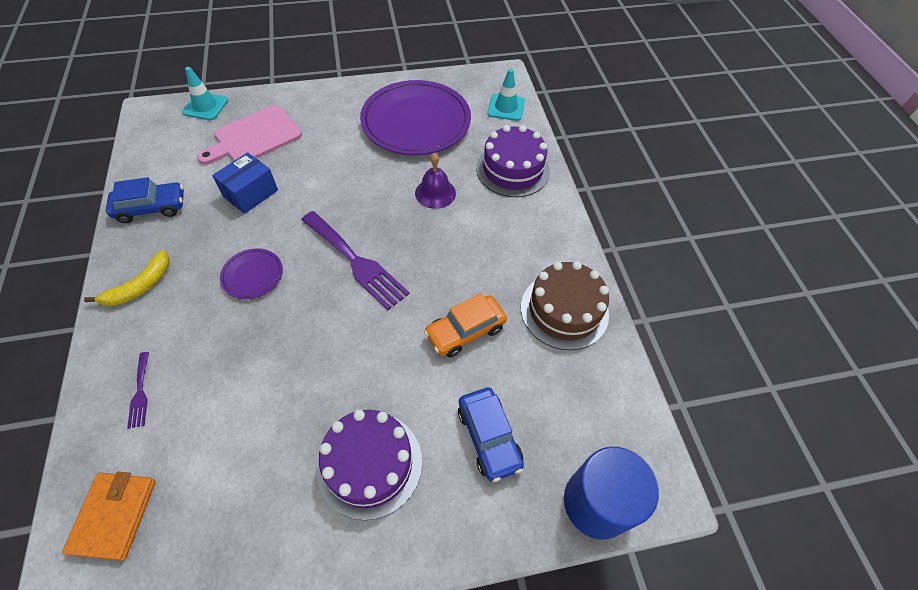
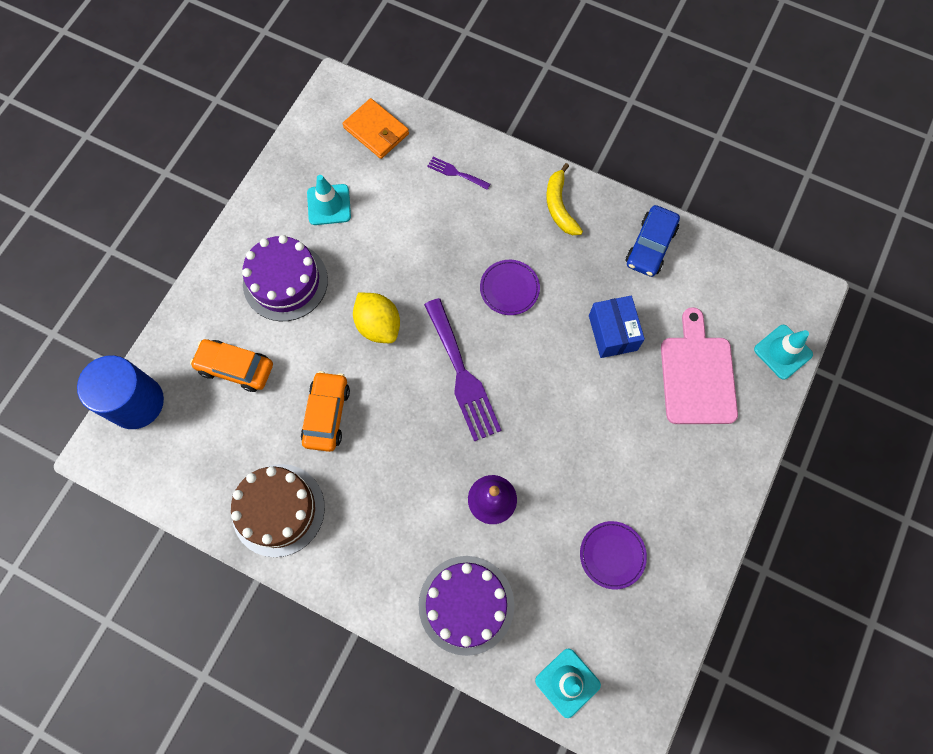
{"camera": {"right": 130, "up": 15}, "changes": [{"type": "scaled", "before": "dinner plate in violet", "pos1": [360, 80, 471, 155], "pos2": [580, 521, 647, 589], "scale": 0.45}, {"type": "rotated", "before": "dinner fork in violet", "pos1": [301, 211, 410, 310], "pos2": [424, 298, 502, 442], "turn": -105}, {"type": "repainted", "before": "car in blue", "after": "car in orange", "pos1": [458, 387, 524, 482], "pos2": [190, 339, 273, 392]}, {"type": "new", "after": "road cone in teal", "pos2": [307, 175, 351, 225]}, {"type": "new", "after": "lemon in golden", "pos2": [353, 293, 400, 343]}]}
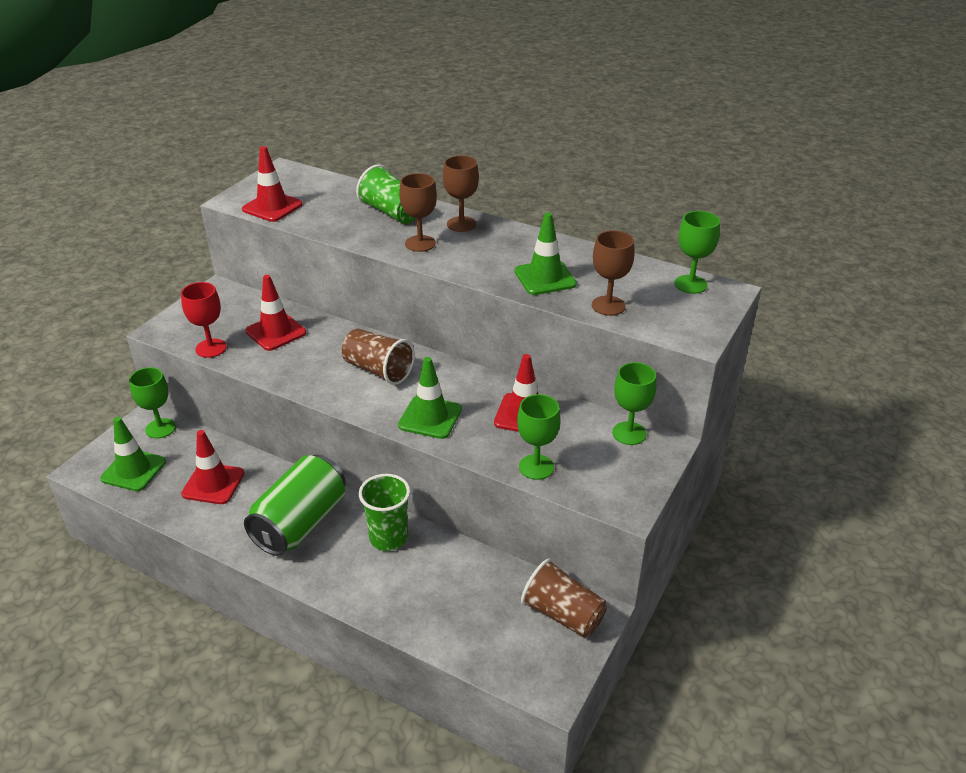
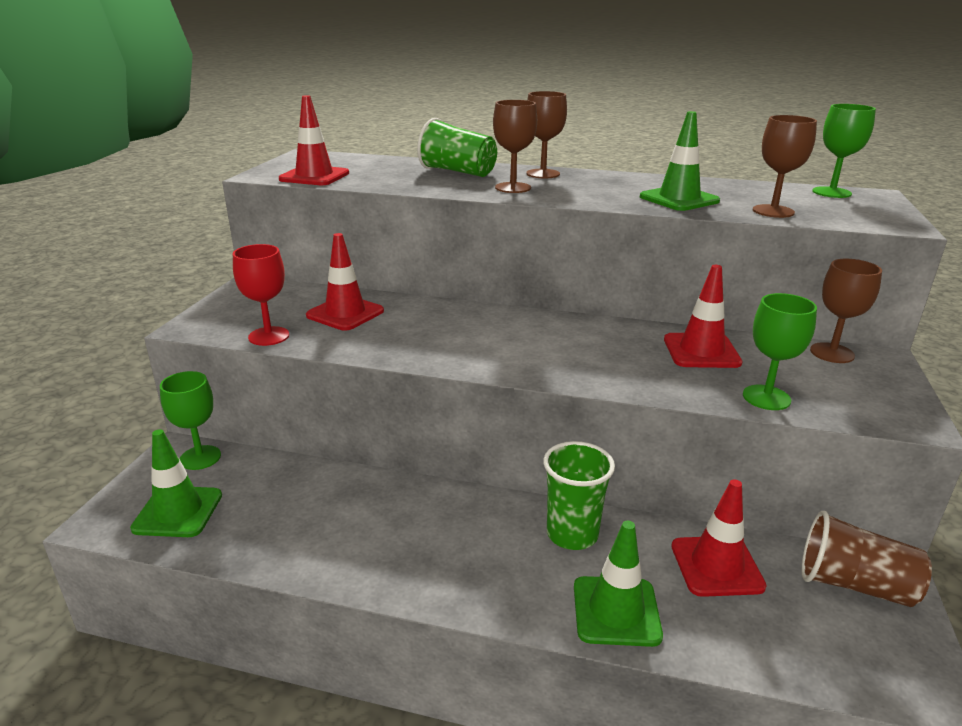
{"camera": {"right": -15, "up": -10}, "changes": [{"type": "gone", "before": "beaker in brown", "pos1": [342, 329, 415, 385]}, {"type": "shifted", "before": "road cone in leaf-green", "pos1": [398, 357, 462, 439], "pos2": [574, 521, 663, 647]}, {"type": "repainted", "before": "wine glass in leaf-green", "after": "wine glass in brown", "pos1": [612, 362, 657, 445], "pos2": [810, 259, 882, 363]}, {"type": "shifted", "before": "road cone in red", "pos1": [181, 430, 244, 504], "pos2": [671, 479, 767, 597]}, {"type": "gone", "before": "soda can in leaf-green", "pos1": [244, 455, 346, 556]}]}
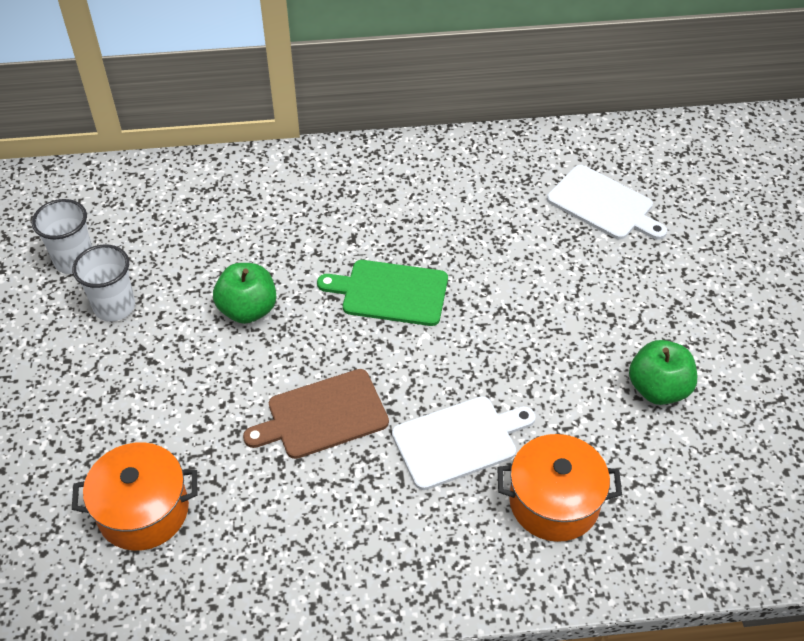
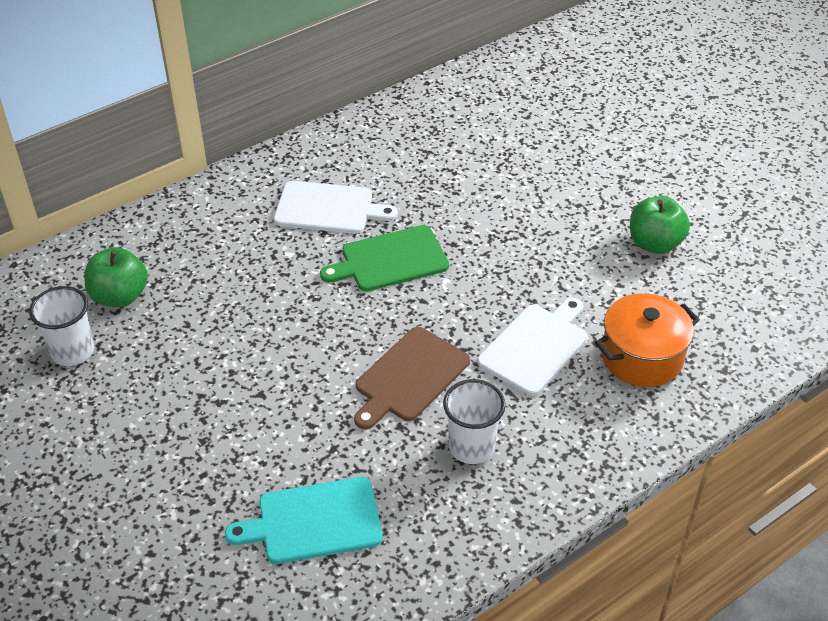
{"camera": {"right": -30, "up": -5}, "changes": [{"type": "shifted", "before": "chopping board in white", "pos1": [547, 165, 667, 240], "pos2": [274, 181, 398, 234]}, {"type": "shifted", "before": "beaker in white", "pos1": [72, 244, 135, 322], "pos2": [443, 379, 506, 464]}, {"type": "shifted", "before": "apple in leaf-green", "pos1": [213, 263, 276, 324], "pos2": [84, 247, 148, 307]}, {"type": "swapped", "before": "pot in orange", "after": "chopping board in teal", "pos1": [72, 442, 197, 551], "pos2": [225, 477, 383, 564]}]}
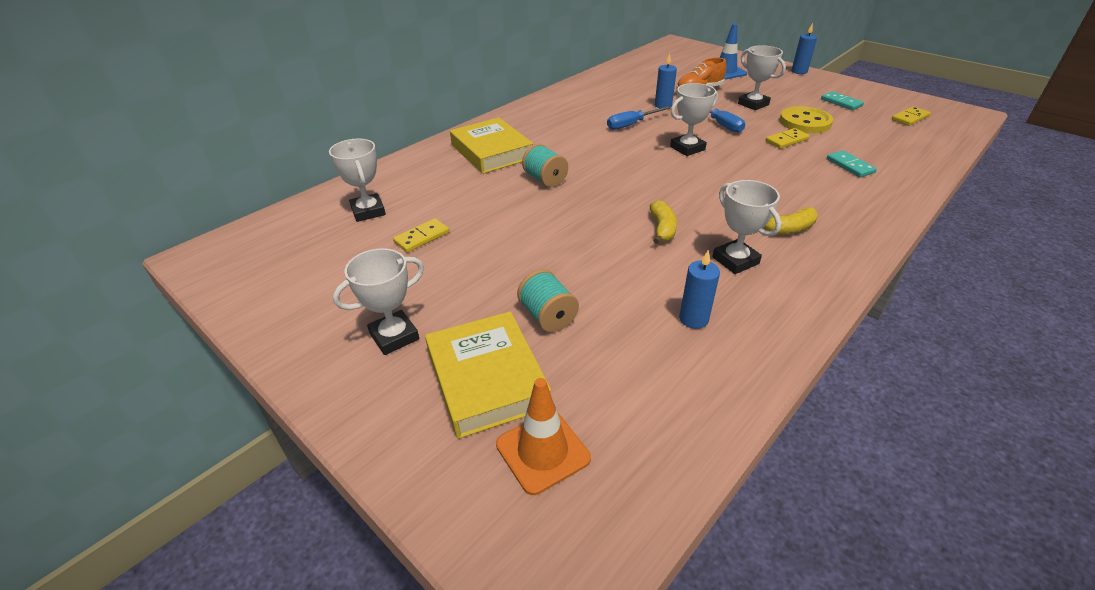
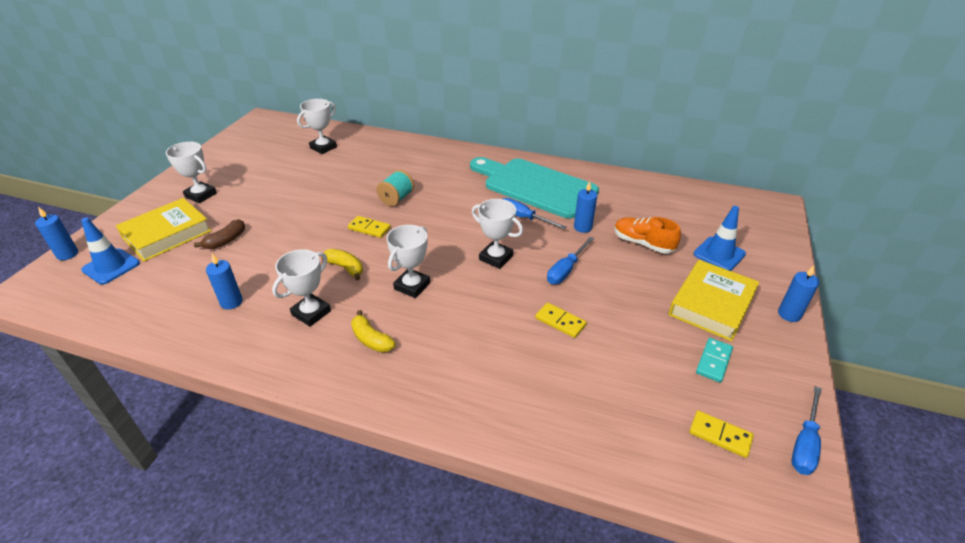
{"camera": {"right": 65, "up": 0}, "changes": [{"type": "shifted", "before": "prize cup in white", "pos1": [738, 45, 786, 110], "pos2": [386, 225, 430, 298]}, {"type": "gone", "before": "button in golden", "pos1": [780, 106, 833, 133]}, {"type": "shifted", "before": "hardcover in golden", "pos1": [450, 117, 533, 174], "pos2": [669, 260, 760, 341]}, {"type": "gone", "before": "domino piece in teal", "pos1": [827, 150, 877, 177]}, {"type": "rotated", "before": "banana fruit in golden", "pos1": [650, 200, 677, 244], "pos2": [322, 249, 363, 280], "turn": -120}, {"type": "shifted", "before": "domino piece in golden", "pos1": [393, 218, 449, 252], "pos2": [348, 216, 390, 238]}, {"type": "swapped", "before": "spool in teal", "after": "banana fruit in brown", "pos1": [517, 269, 579, 332], "pos2": [194, 219, 245, 249]}, {"type": "repainted", "before": "road cone in orange", "after": "road cone in blue", "pos1": [496, 378, 591, 495], "pos2": [81, 218, 140, 284]}, {"type": "new", "after": "chopping board in teal", "pos2": [470, 157, 599, 219]}, {"type": "new", "after": "candle in blue", "pos2": [35, 207, 78, 260]}, {"type": "new", "after": "flat screwdriver in blue", "pos2": [791, 386, 822, 475]}]}
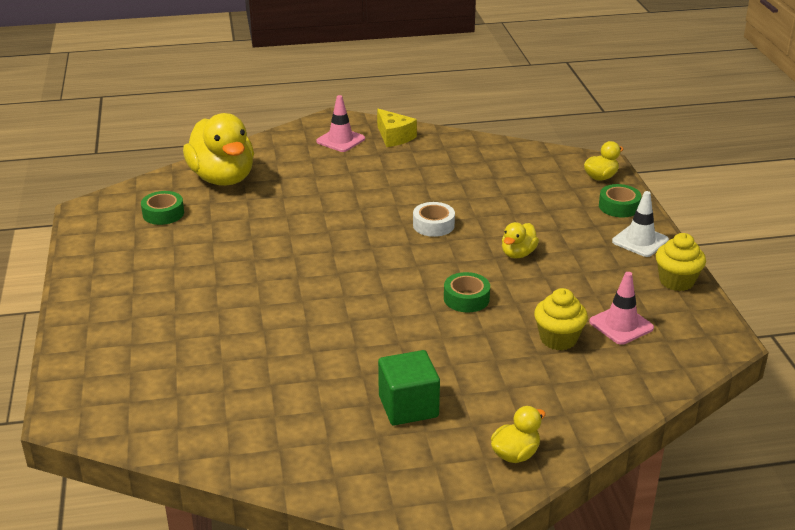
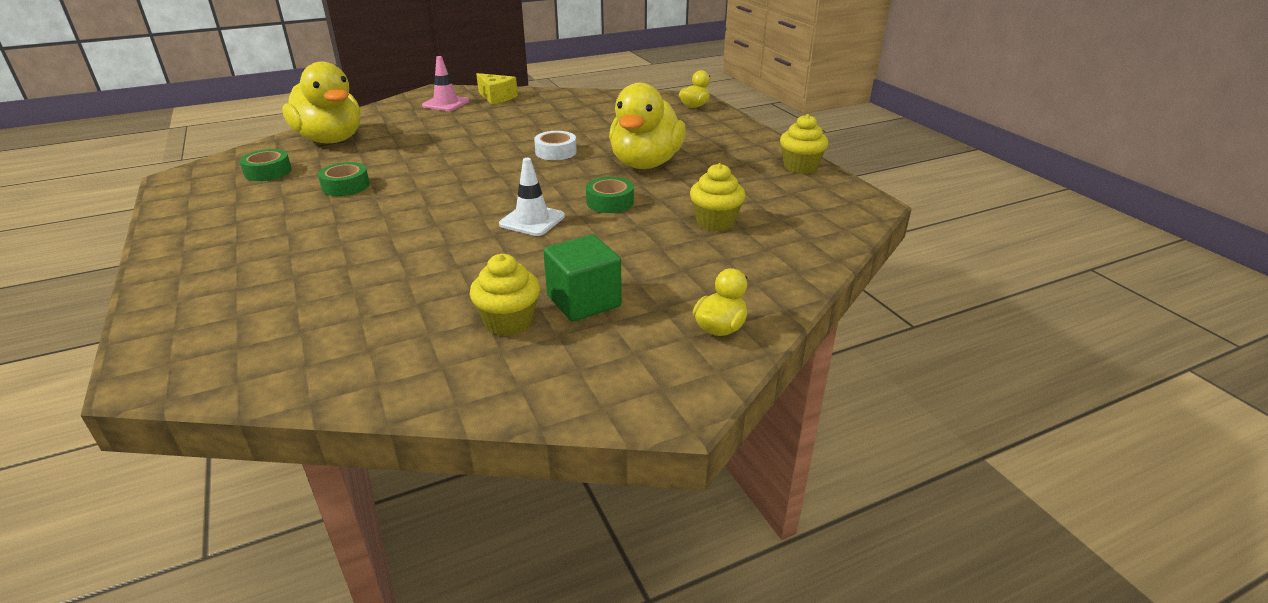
{"camera": {"right": -15, "up": 0}, "changes": [{"type": "shifted", "before": "tape in leaf-green", "pos1": [599, 184, 641, 217], "pos2": [318, 162, 370, 196]}, {"type": "shifted", "before": "road cone in white", "pos1": [612, 191, 669, 257], "pos2": [499, 158, 565, 236]}, {"type": "scaled", "before": "toy duck in golden", "pos1": [502, 222, 539, 258], "pos2": [609, 83, 686, 169], "scale": 2.15}, {"type": "gone", "before": "road cone in pink", "pos1": [589, 272, 654, 345]}, {"type": "new", "after": "muffin in golden", "pos2": [470, 254, 540, 336]}]}
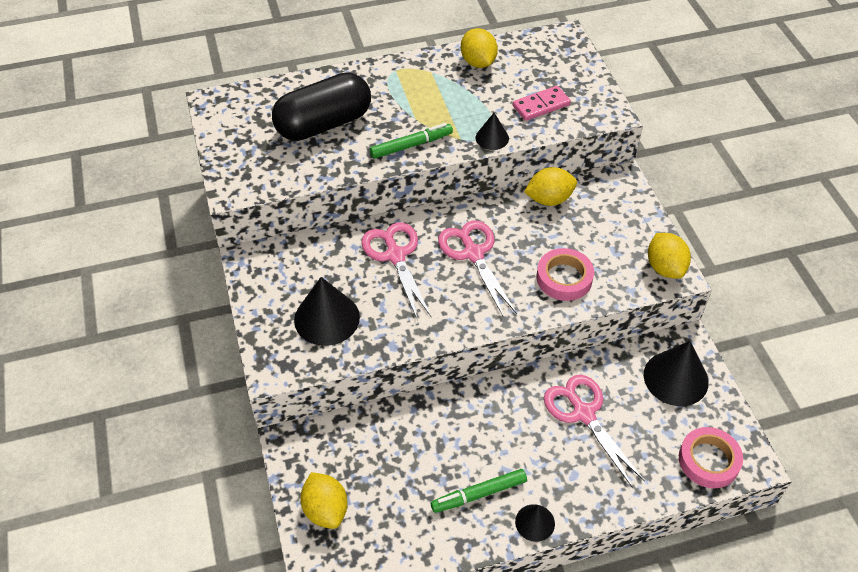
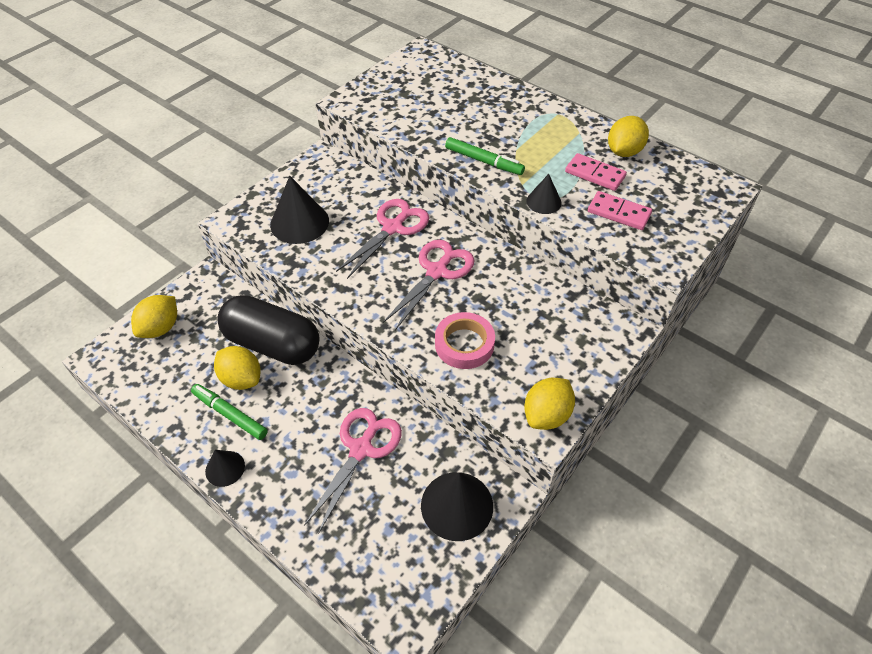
{"camera": {"right": 55, "up": 0}, "changes": [{"type": "shifted", "before": "pill in black", "pos1": [272, 72, 371, 141], "pos2": [217, 295, 320, 365]}, {"type": "shifted", "before": "lemon in golden", "pos1": [524, 167, 577, 206], "pos2": [214, 346, 261, 390]}, {"type": "gone", "before": "tape in pink", "pos1": [679, 427, 743, 488]}, {"type": "new", "after": "domino piece in pink", "pos2": [565, 153, 627, 191]}]}
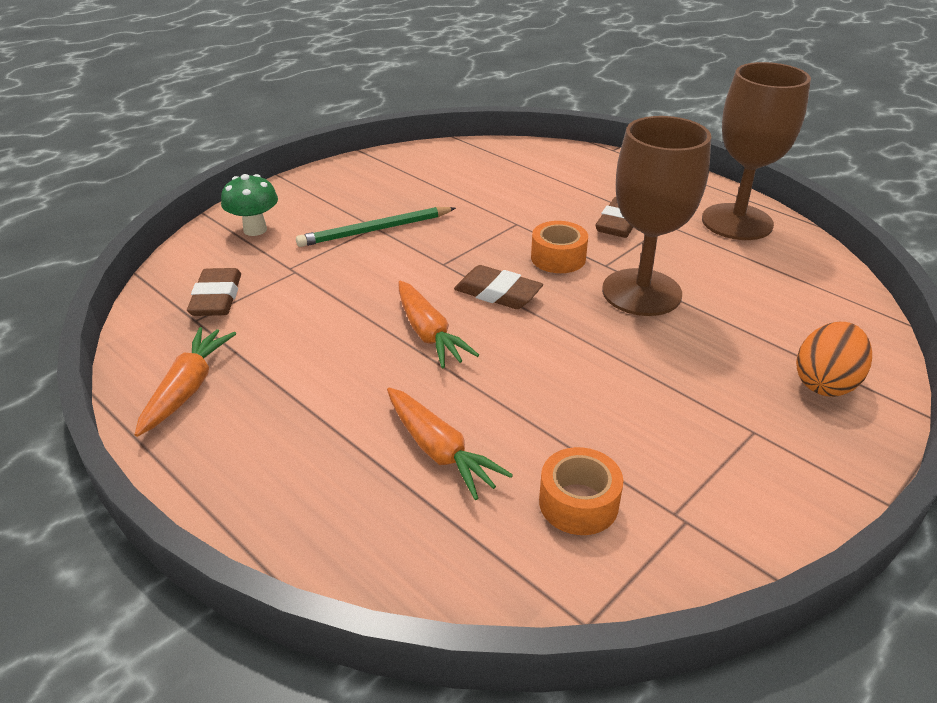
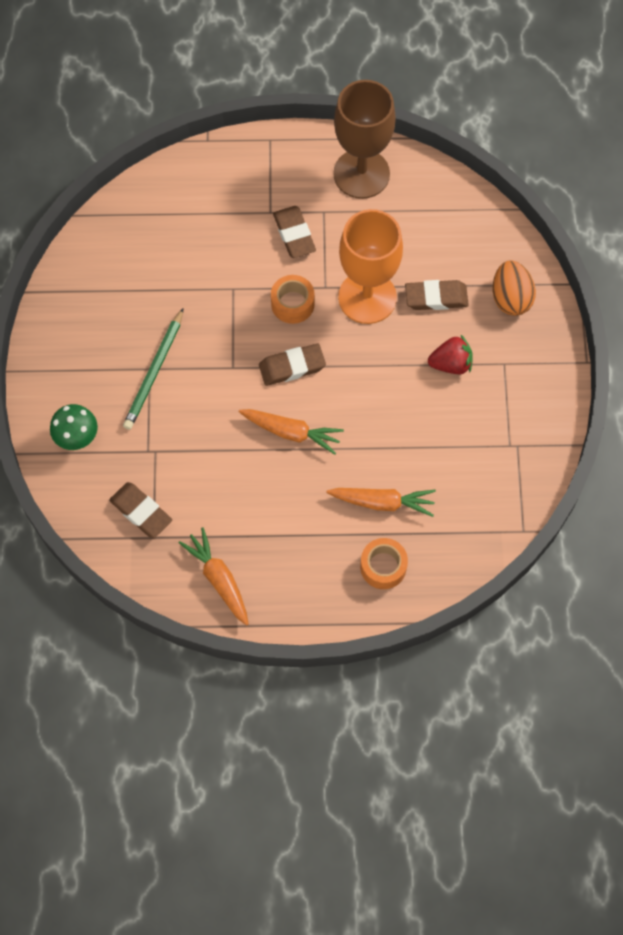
{"camera": {"right": -45, "up": 30}, "changes": [{"type": "repainted", "before": "wine glass in brown", "after": "wine glass in orange", "pos1": [602, 116, 711, 316], "pos2": [338, 209, 403, 324]}, {"type": "shifted", "before": "tape in orange", "pos1": [539, 447, 623, 535], "pos2": [360, 538, 408, 589]}, {"type": "new", "after": "pencil eraser in brown", "pos2": [405, 280, 469, 310]}, {"type": "new", "after": "berry in red", "pos2": [428, 335, 473, 374]}]}
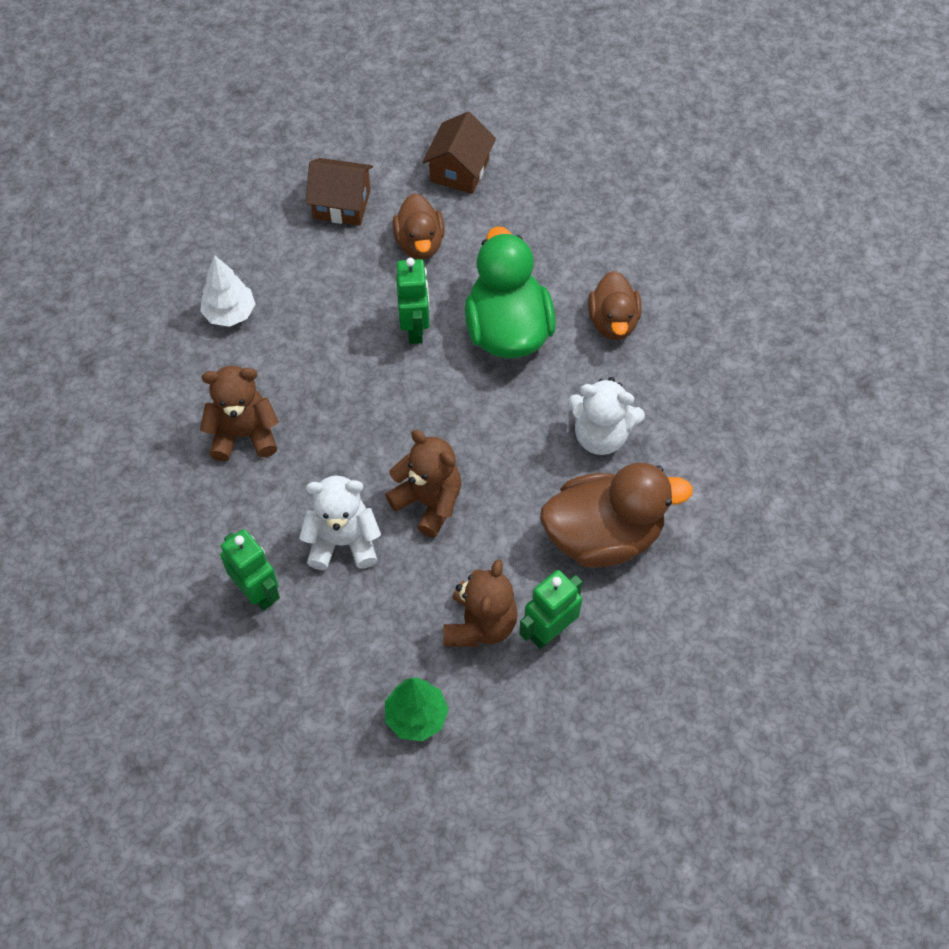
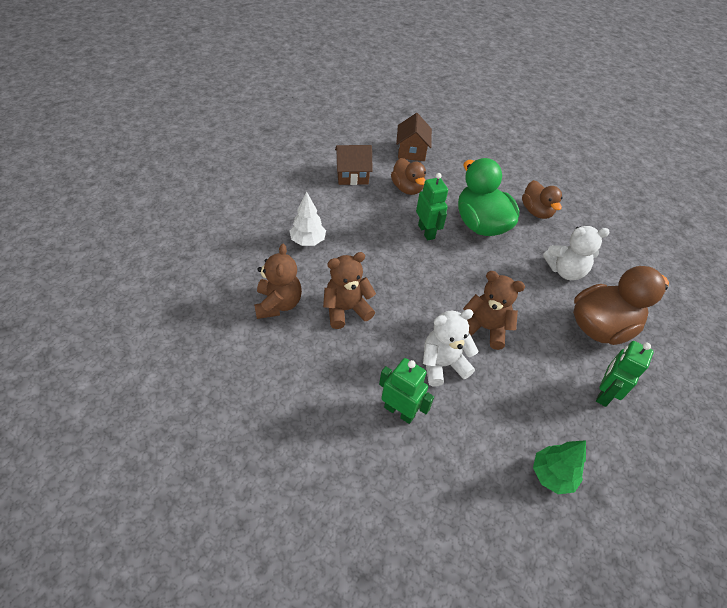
{"camera": {"right": -20, "up": -10}, "changes": [{"type": "shifted", "before": "teddy bear in brown", "pos1": [444, 560, 518, 647], "pos2": [254, 244, 302, 319]}]}
